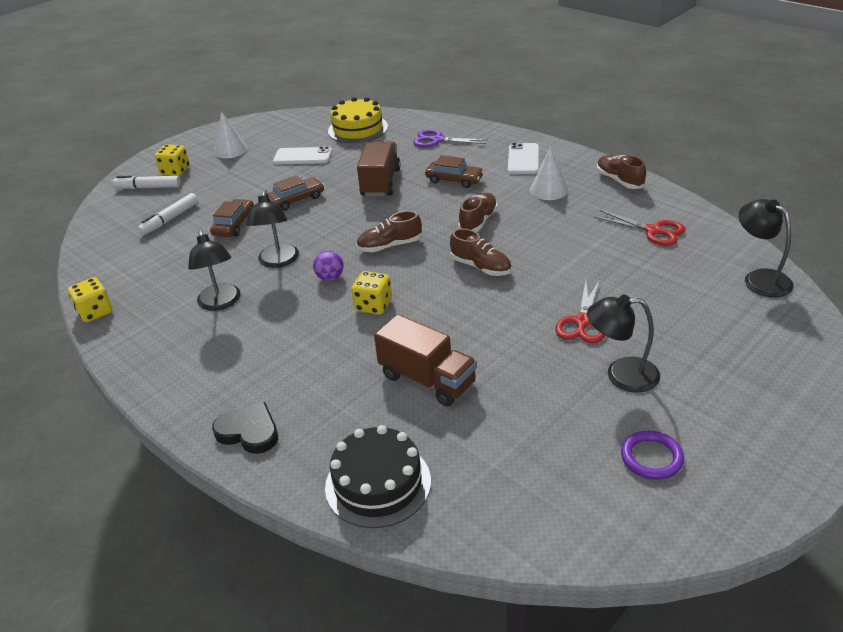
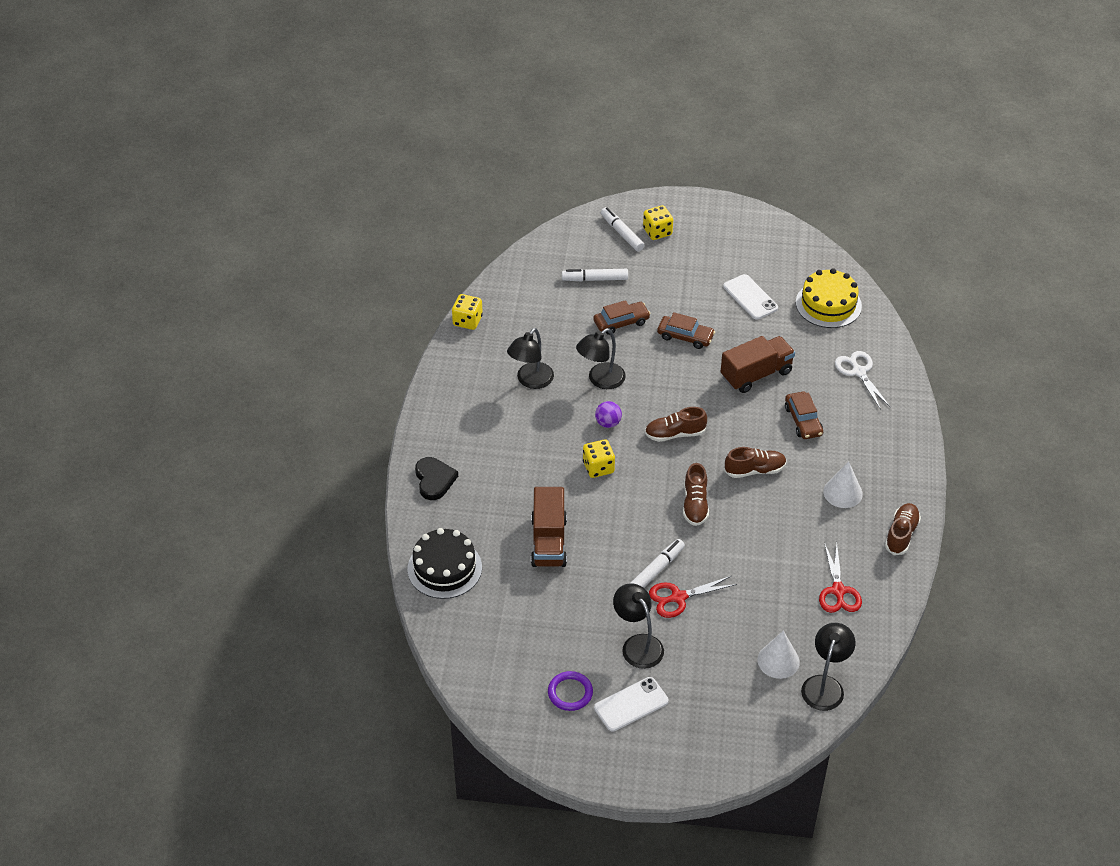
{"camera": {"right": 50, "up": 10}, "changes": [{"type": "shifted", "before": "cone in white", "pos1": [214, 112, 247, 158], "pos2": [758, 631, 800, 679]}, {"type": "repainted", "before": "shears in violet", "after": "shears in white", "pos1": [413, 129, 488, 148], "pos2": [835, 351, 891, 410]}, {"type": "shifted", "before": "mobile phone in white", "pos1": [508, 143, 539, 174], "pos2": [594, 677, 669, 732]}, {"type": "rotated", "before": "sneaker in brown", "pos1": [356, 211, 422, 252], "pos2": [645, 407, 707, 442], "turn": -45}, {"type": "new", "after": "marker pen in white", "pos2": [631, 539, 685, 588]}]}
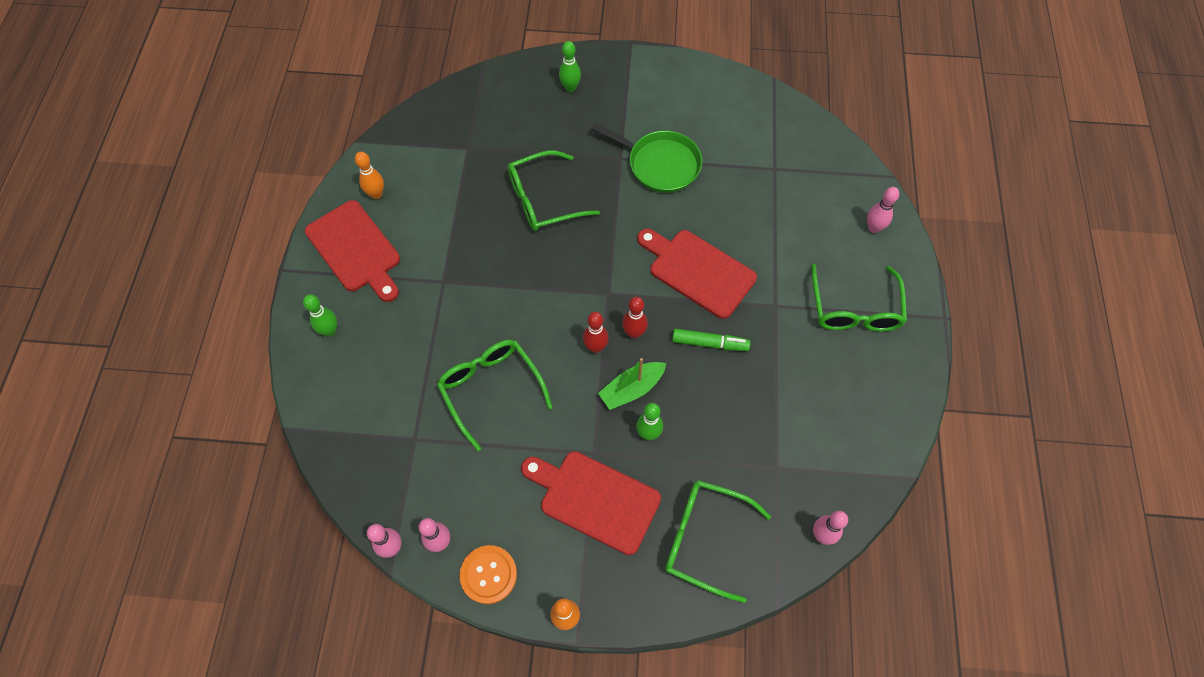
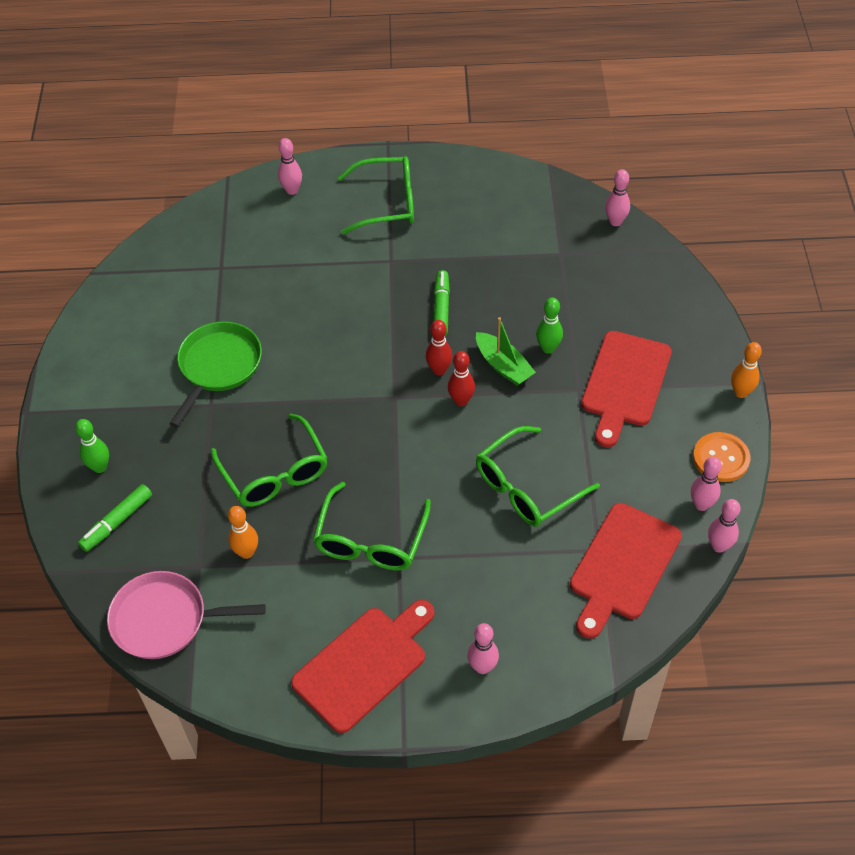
{"camera": {"right": -95, "up": -10}, "changes": [{"type": "shifted", "before": "skittle in orange", "pos1": [355, 152, 384, 199], "pos2": [228, 506, 258, 559]}, {"type": "shifted", "before": "chopping board in red", "pos1": [637, 229, 757, 319], "pos2": [570, 503, 682, 639]}, {"type": "repainted", "before": "skittle in leaf-green", "after": "skittle in pink", "pos1": [303, 295, 337, 336], "pos2": [467, 623, 499, 674]}, {"type": "shifted", "before": "spectacles in leaf-green", "pos1": [665, 480, 771, 603], "pos2": [313, 482, 431, 570]}, {"type": "new", "after": "marker pen in leaf-green", "pos2": [78, 484, 152, 552]}, {"type": "new", "after": "frying pan in pink", "pos2": [107, 571, 266, 659]}]}
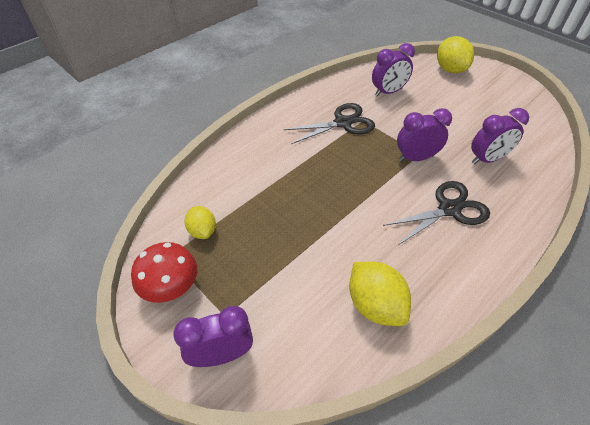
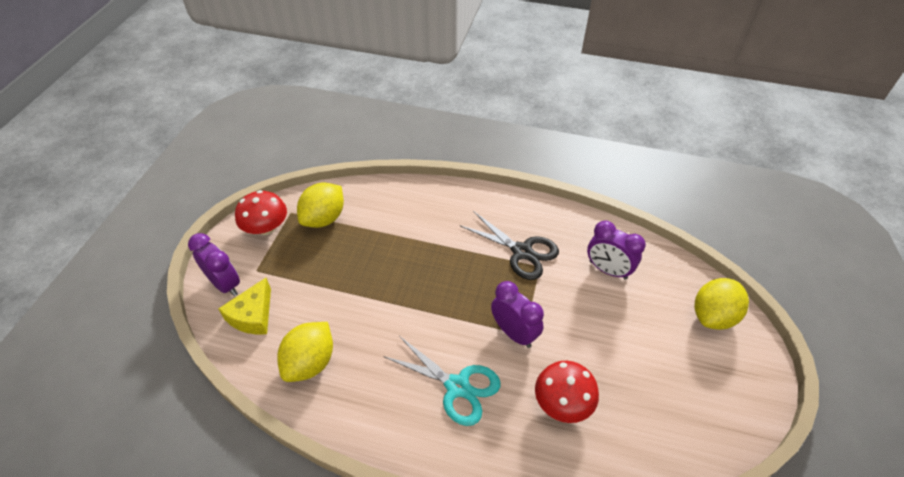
{"camera": {"right": 60, "up": 0}, "changes": [{"type": "swapped", "before": "alarm clock in violet", "after": "fungus in red", "pos1": [471, 108, 529, 165], "pos2": [535, 361, 599, 423]}, {"type": "repainted", "before": "shears in black", "after": "shears in teal", "pos1": [383, 181, 490, 245], "pos2": [383, 336, 501, 426]}, {"type": "scaled", "before": "lemon in golden", "pos1": [185, 206, 216, 239], "pos2": [297, 183, 344, 228], "scale": 1.6}, {"type": "new", "after": "cheese wedge in golden", "pos2": [218, 278, 271, 335]}]}
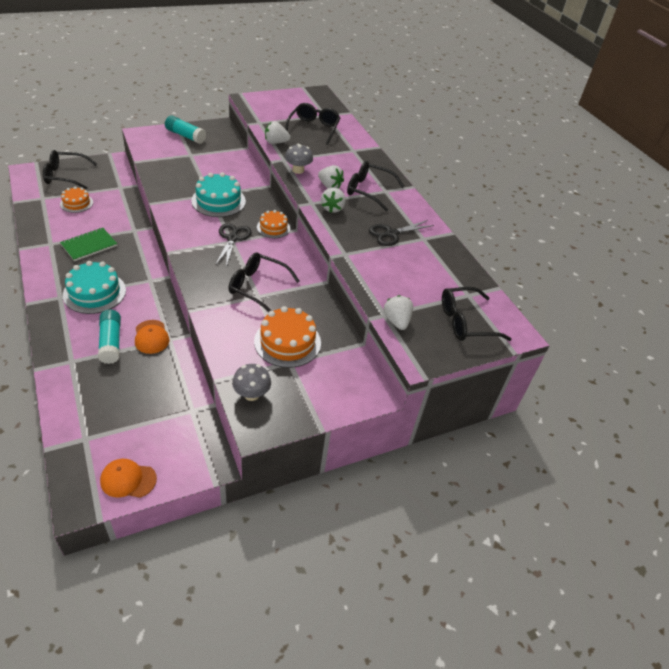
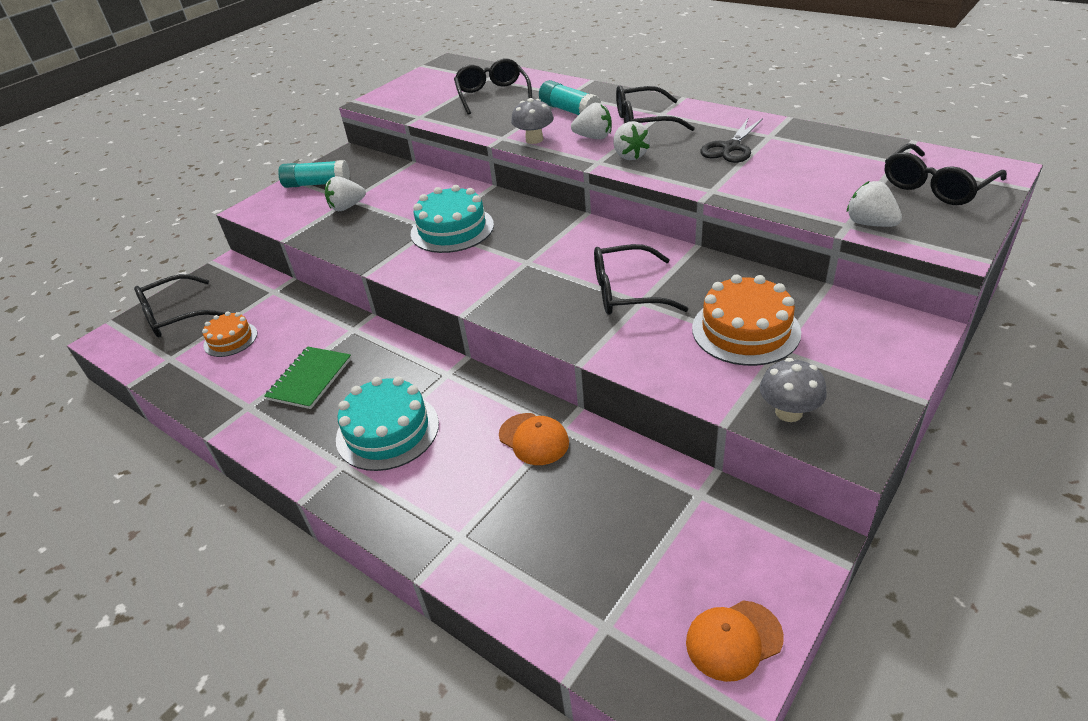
{"camera": {"right": -20, "up": -5}, "changes": [{"type": "shifted", "before": "berry in white", "pos1": [265, 121, 290, 144], "pos2": [325, 176, 366, 211]}, {"type": "gone", "before": "cake in orange", "pos1": [257, 210, 290, 238]}, {"type": "gone", "before": "shears in black", "pos1": [215, 223, 251, 267]}, {"type": "shifted", "before": "stick of glue in teal", "pos1": [98, 310, 121, 364], "pos2": [539, 80, 601, 115]}]}
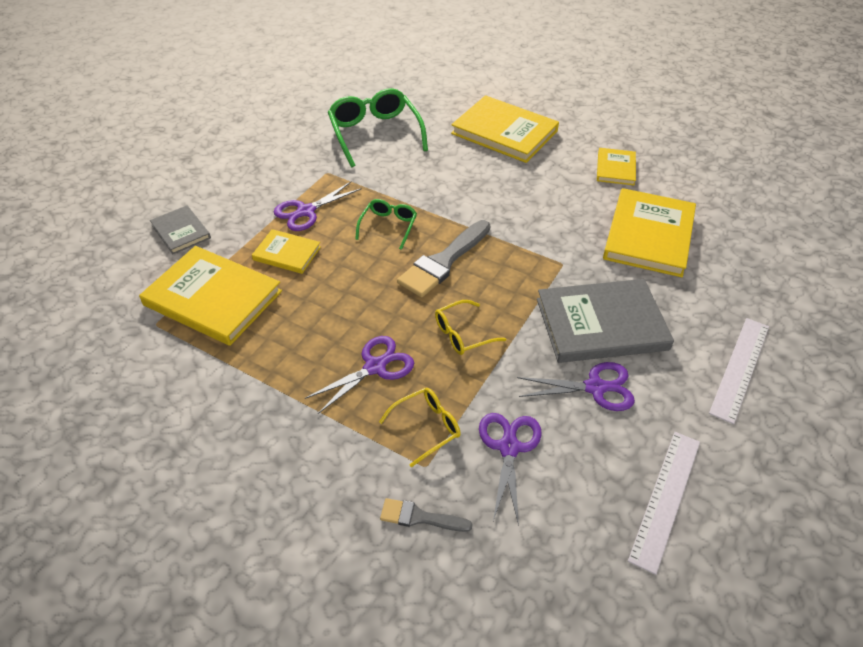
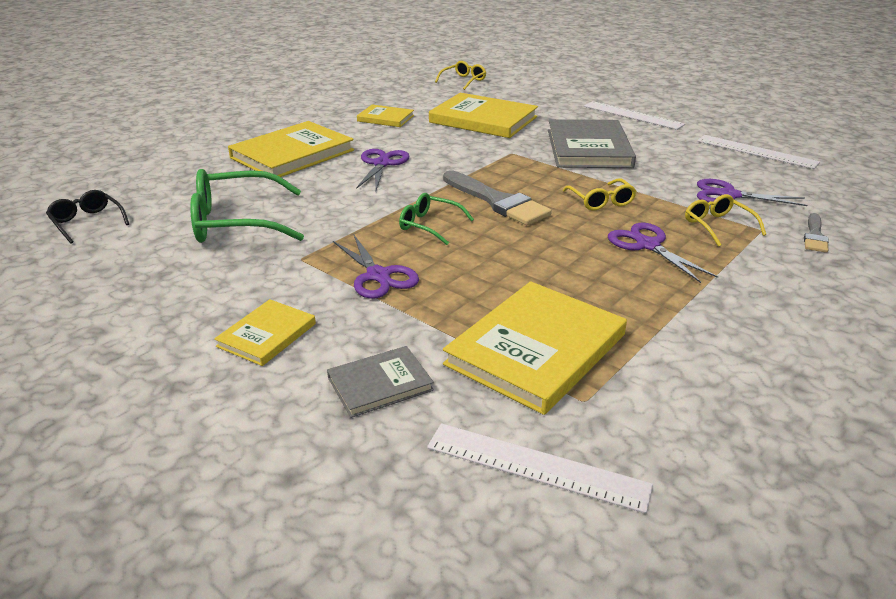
{"camera": {"right": -80, "up": -15}, "changes": [{"type": "shifted", "before": "hardcover in golden", "pos1": [252, 229, 321, 274], "pos2": [214, 299, 316, 366]}, {"type": "shifted", "before": "shears in violet", "pos1": [517, 362, 635, 411], "pos2": [356, 149, 410, 190]}, {"type": "new", "after": "spectacles in golden", "pos2": [435, 61, 486, 90]}, {"type": "new", "after": "spectacles in black", "pos2": [46, 190, 129, 243]}, {"type": "new", "after": "straightedge in white", "pos2": [427, 423, 653, 514]}]}
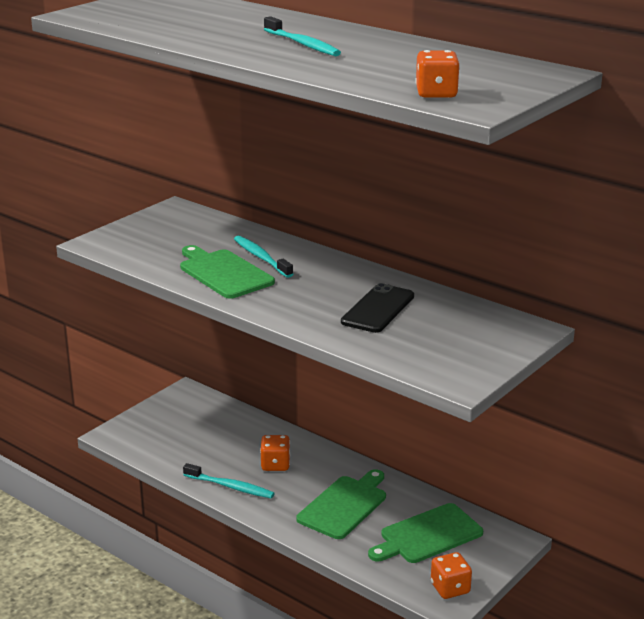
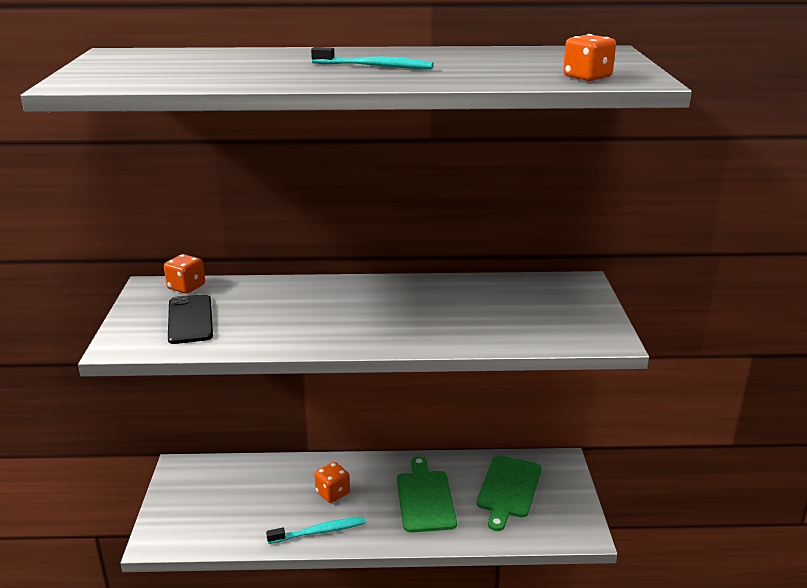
{"camera": {"right": -40, "up": 0}, "changes": [{"type": "gone", "before": "toothbrush in teal", "pos1": [234, 236, 293, 278]}, {"type": "gone", "before": "chopping board in leaf-green", "pos1": [180, 245, 275, 299]}, {"type": "shifted", "before": "mobile phone in black", "pos1": [341, 283, 414, 333], "pos2": [168, 294, 213, 344]}, {"type": "shifted", "before": "dice in orange", "pos1": [431, 552, 472, 599], "pos2": [164, 254, 205, 294]}]}
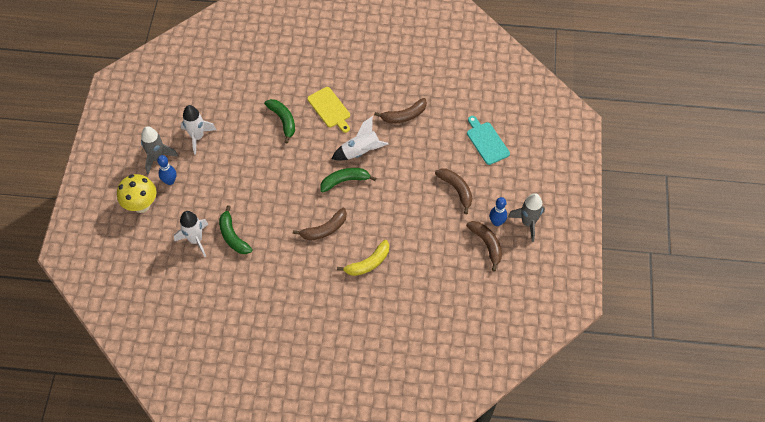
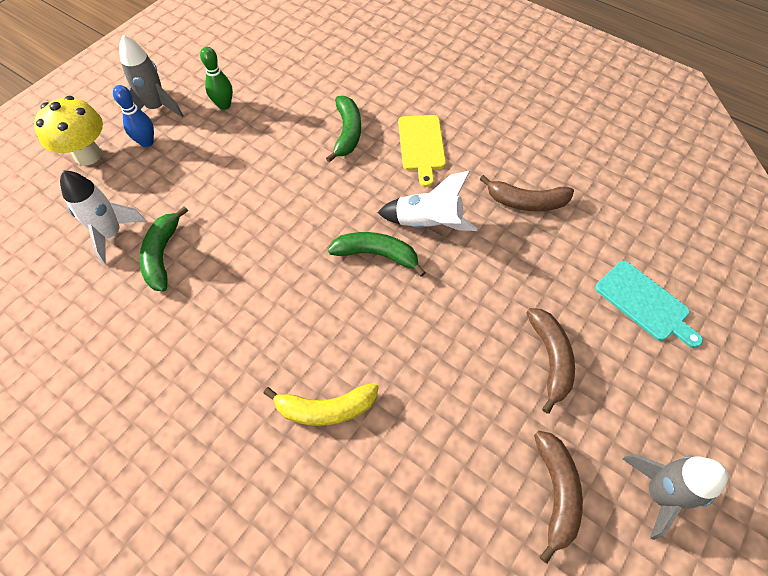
{"camera": {"right": 30, "up": 0}, "changes": [{"type": "swapped", "before": "rocket in white", "after": "skittle in leaf-green", "pos1": [181, 105, 216, 155], "pos2": [200, 47, 233, 110]}, {"type": "rotated", "before": "chopping board in teal", "pos1": [467, 116, 510, 165], "pos2": [595, 261, 703, 348], "turn": 135}, {"type": "gone", "before": "skittle in blue", "pos1": [489, 197, 507, 226]}, {"type": "gone", "before": "banana fruit in brown", "pos1": [293, 208, 347, 240]}]}
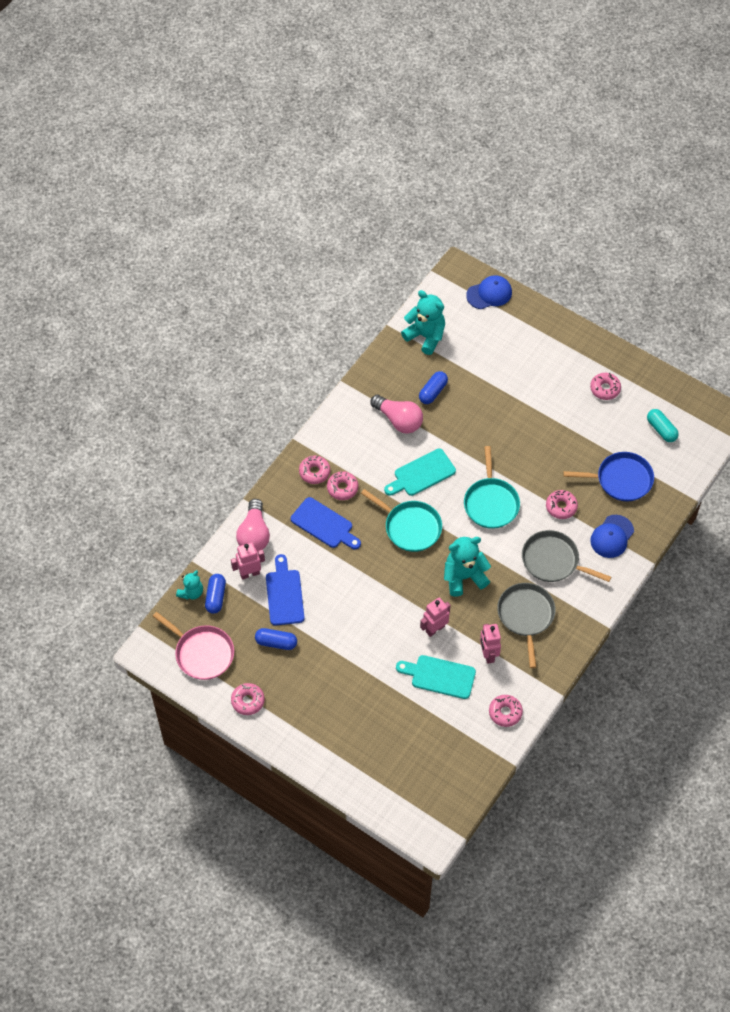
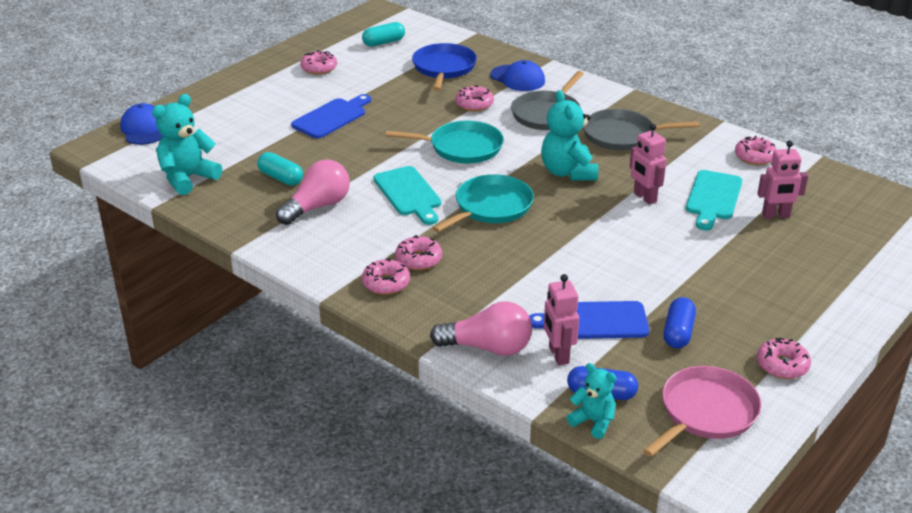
{"camera": {"right": -85, "up": -25}, "changes": [{"type": "repainted", "before": "pill in blue", "after": "pill in teal", "pos1": [419, 371, 448, 404], "pos2": [257, 152, 303, 186]}, {"type": "shifted", "before": "chopping board in blue", "pos1": [291, 497, 361, 549], "pos2": [291, 94, 371, 139]}, {"type": "shifted", "before": "toy robot in pink", "pos1": [480, 624, 501, 664], "pos2": [757, 141, 808, 219]}]}
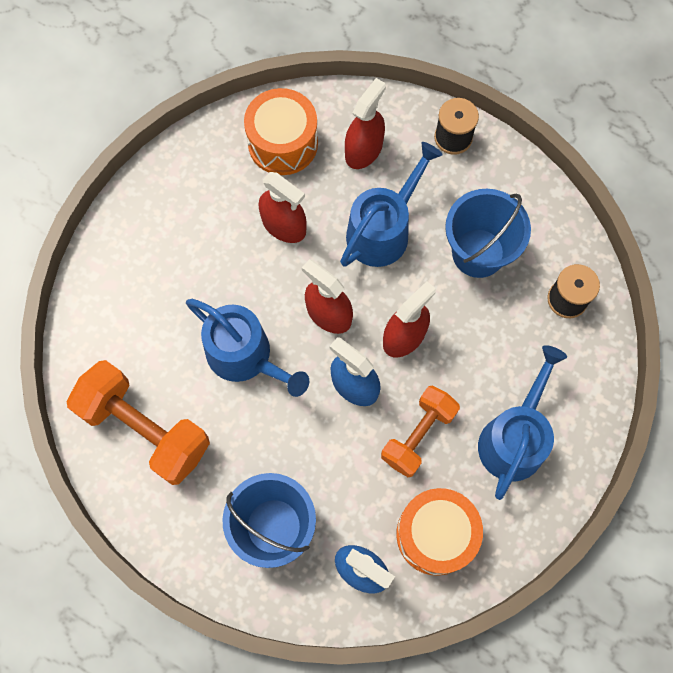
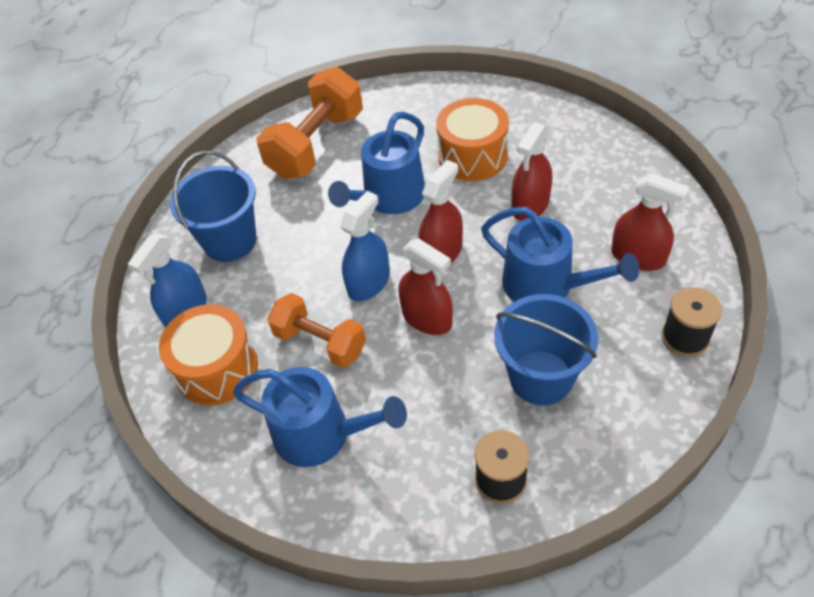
{"camera": {"right": 90, "up": -20}, "changes": [{"type": "shifted", "before": "toy drum in orange", "pos1": [244, 88, 318, 175], "pos2": [436, 98, 509, 181]}]}
